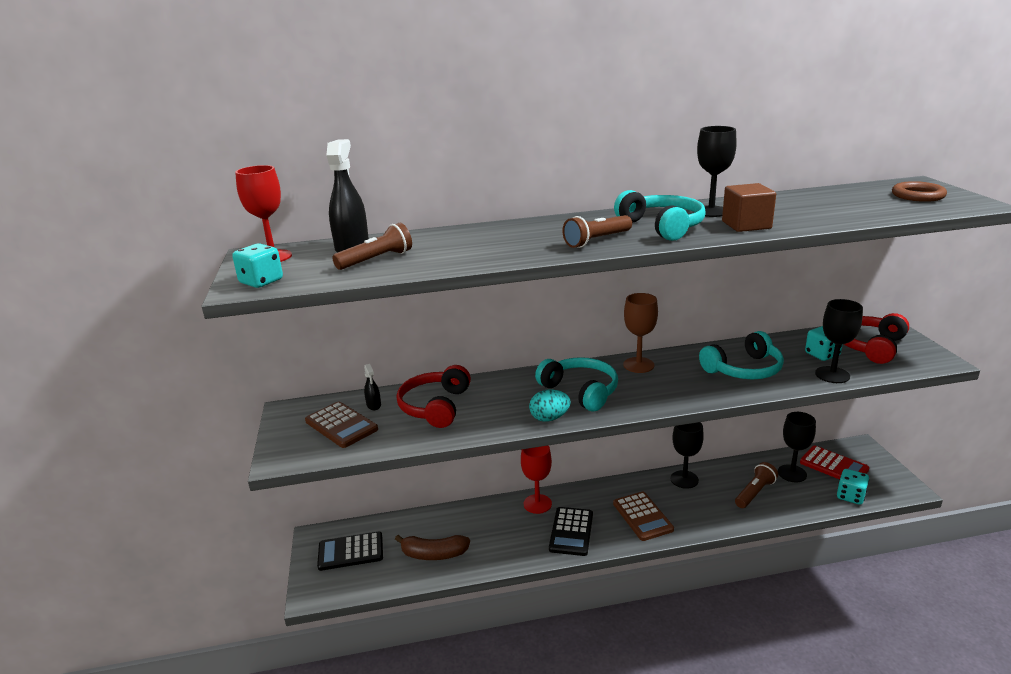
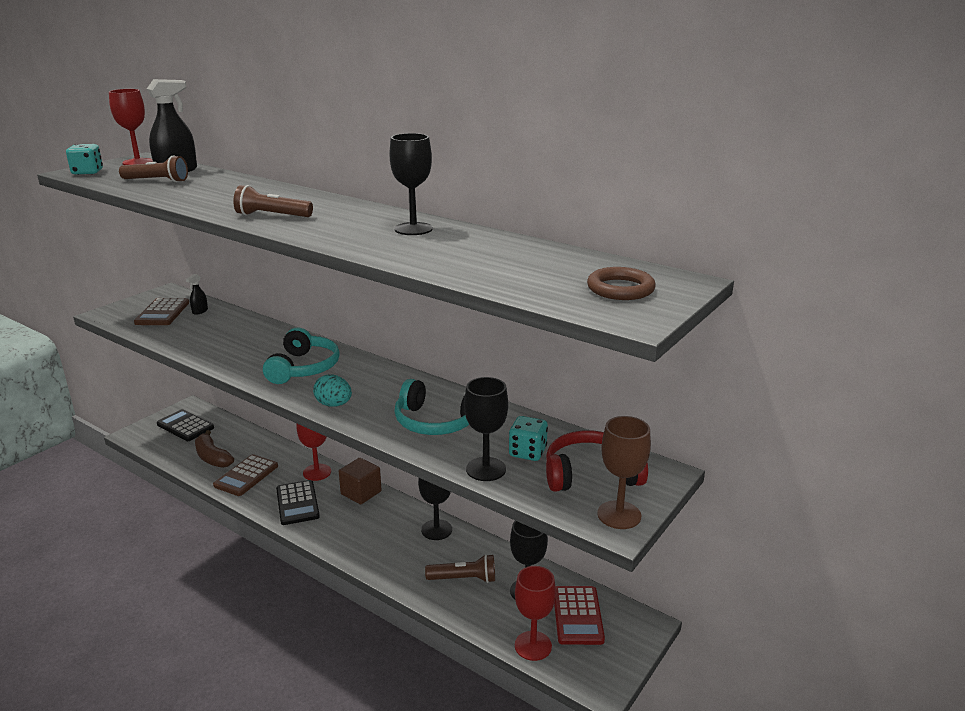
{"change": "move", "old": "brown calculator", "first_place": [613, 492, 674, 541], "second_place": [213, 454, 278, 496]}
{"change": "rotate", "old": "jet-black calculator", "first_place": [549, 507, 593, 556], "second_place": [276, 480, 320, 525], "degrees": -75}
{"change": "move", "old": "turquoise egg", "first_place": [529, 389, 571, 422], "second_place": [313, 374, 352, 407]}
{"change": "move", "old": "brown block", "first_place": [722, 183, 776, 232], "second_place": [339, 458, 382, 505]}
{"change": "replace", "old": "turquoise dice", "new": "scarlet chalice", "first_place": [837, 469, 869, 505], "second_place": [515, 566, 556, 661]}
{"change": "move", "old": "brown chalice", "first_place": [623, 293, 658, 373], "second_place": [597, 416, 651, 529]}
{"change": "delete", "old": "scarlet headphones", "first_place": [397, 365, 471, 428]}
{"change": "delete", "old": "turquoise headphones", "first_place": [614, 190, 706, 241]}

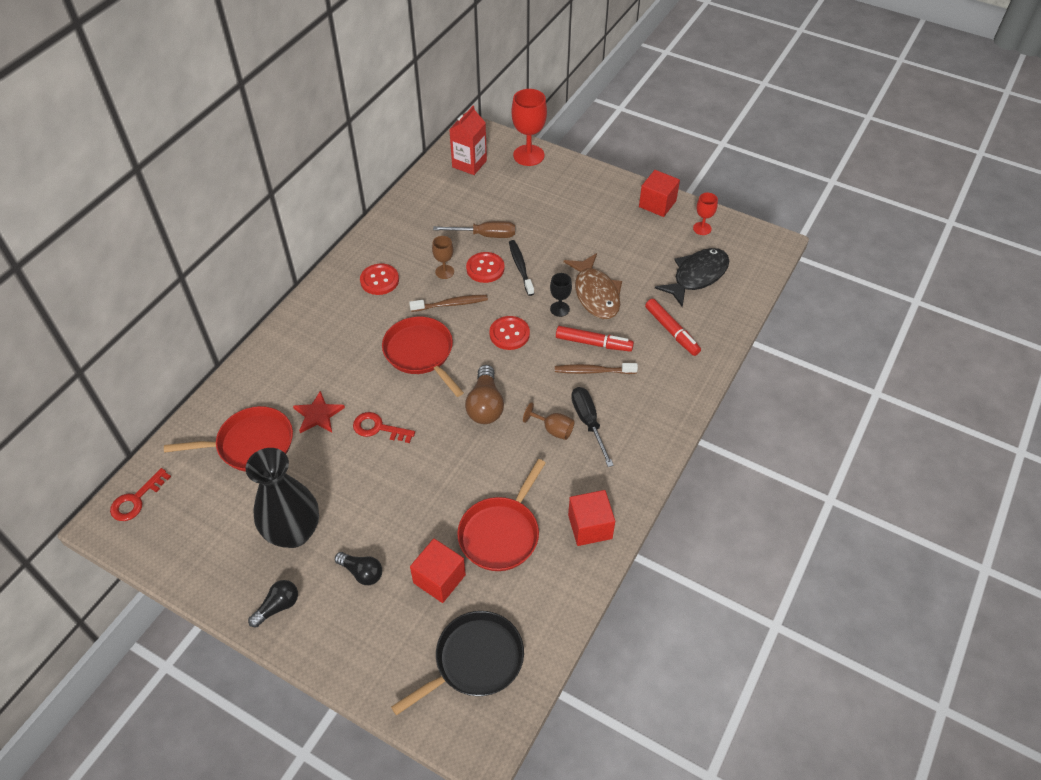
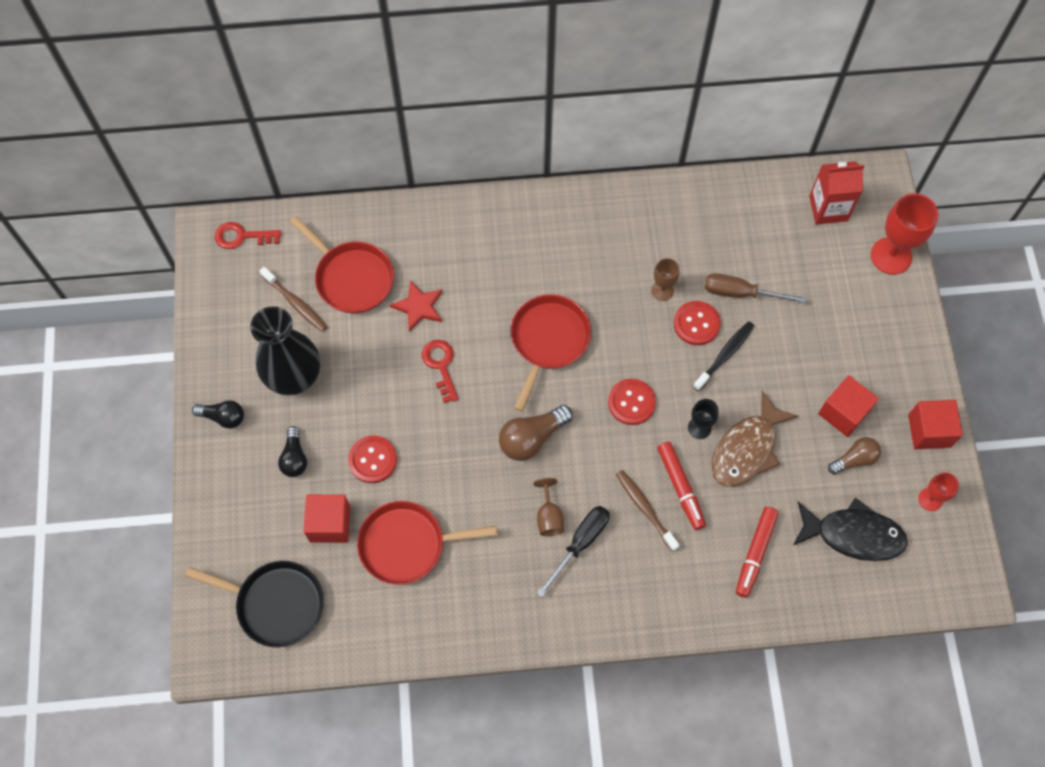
{"change": "move", "old": "brown tooth brush", "first_place": [409, 295, 488, 312], "second_place": [259, 267, 328, 332]}
{"change": "move", "old": "scarlet button", "first_place": [360, 264, 399, 295], "second_place": [348, 436, 397, 483]}
{"change": "rotate", "old": "brown hand screwdriver", "first_place": [433, 221, 515, 238], "second_place": [704, 273, 807, 303], "degrees": 135}
{"change": "move", "old": "scarlet block", "first_place": [568, 490, 615, 546], "second_place": [818, 375, 879, 437]}
{"change": "insert", "new": "brown lightbulb", "second_place": [828, 437, 881, 475]}

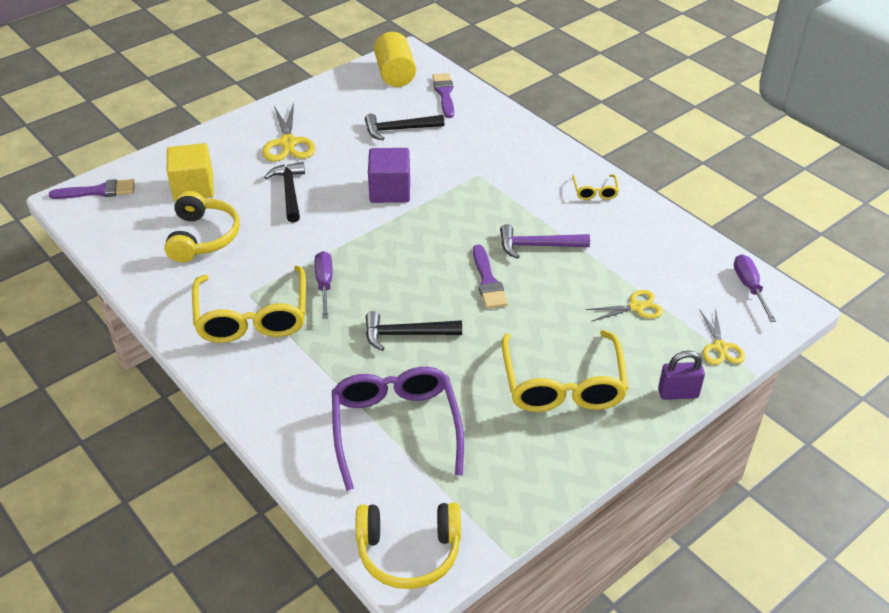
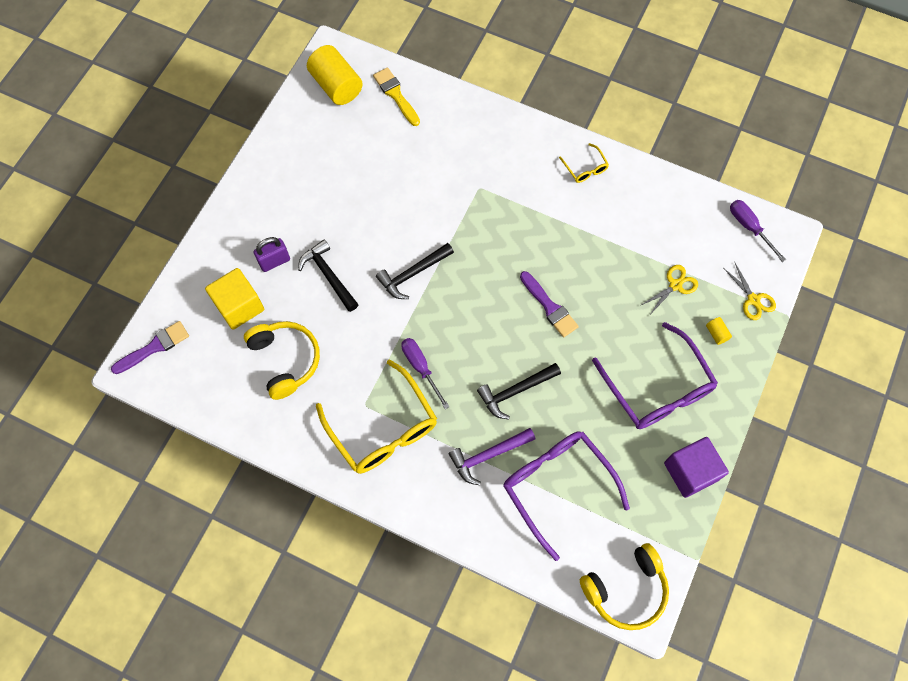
{"change": "move", "old": "royal purple padlock", "first_place": [658, 351, 705, 400], "second_place": [254, 237, 290, 272]}
{"change": "recolor", "old": "royal purple paintbrush", "new": "golden paintbrush", "first_place": [432, 73, 454, 118], "second_place": [373, 67, 420, 126]}
{"change": "move", "old": "jet-black claw hammer", "first_place": [365, 114, 444, 140], "second_place": [376, 243, 454, 299]}
{"change": "move", "old": "royal purple claw hammer", "first_place": [500, 224, 590, 259], "second_place": [449, 428, 535, 485]}
{"change": "recolor", "old": "golden spectacles", "new": "royal purple spectacles", "first_place": [502, 330, 629, 412], "second_place": [592, 322, 718, 429]}
{"change": "move", "old": "royal purple block", "first_place": [368, 148, 410, 203], "second_place": [664, 437, 729, 498]}
{"change": "insert", "new": "golden solid cylinder", "second_place": [706, 317, 732, 345]}
{"change": "delete", "old": "golden shears", "first_place": [262, 103, 315, 162]}

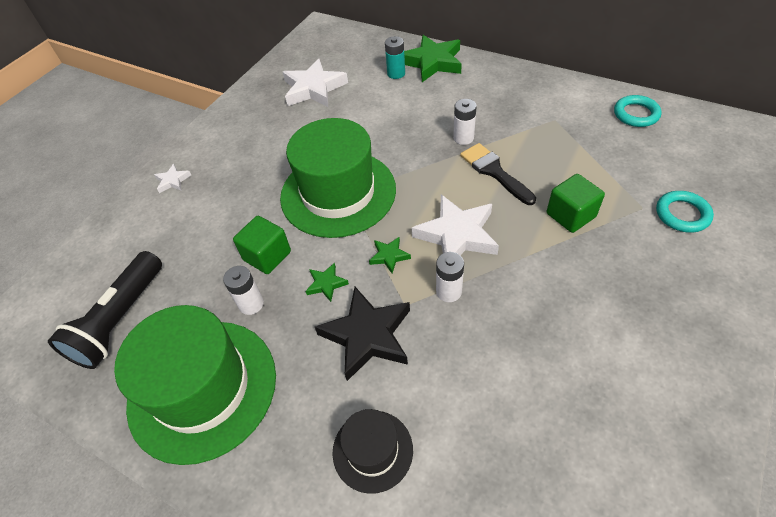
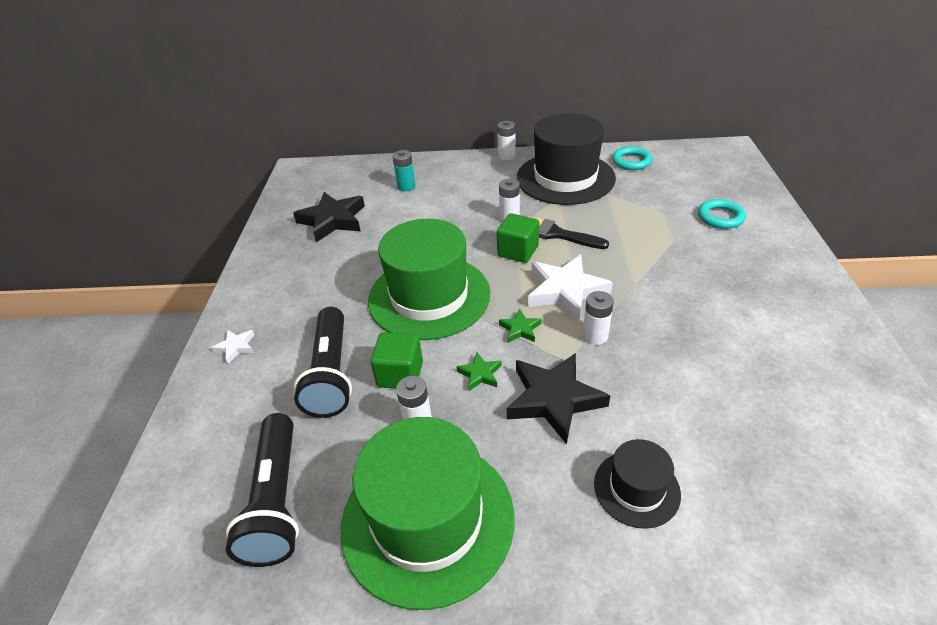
{"change": "recolor", "old": "white five-pointed star", "new": "jet-black five-pointed star", "first_place": [283, 58, 348, 107], "second_place": [293, 192, 365, 242]}
{"change": "insert", "new": "jet-black torch", "second_place": [294, 307, 352, 418]}
{"change": "insert", "new": "white AA battery", "second_place": [497, 121, 515, 160]}
{"change": "move", "old": "emerald block", "first_place": [547, 174, 605, 233], "second_place": [497, 213, 539, 263]}
{"change": "insert", "new": "jet-black top hat", "second_place": [517, 113, 616, 205]}
{"change": "delete", "old": "emerald five-pointed star", "first_place": [404, 35, 462, 82]}

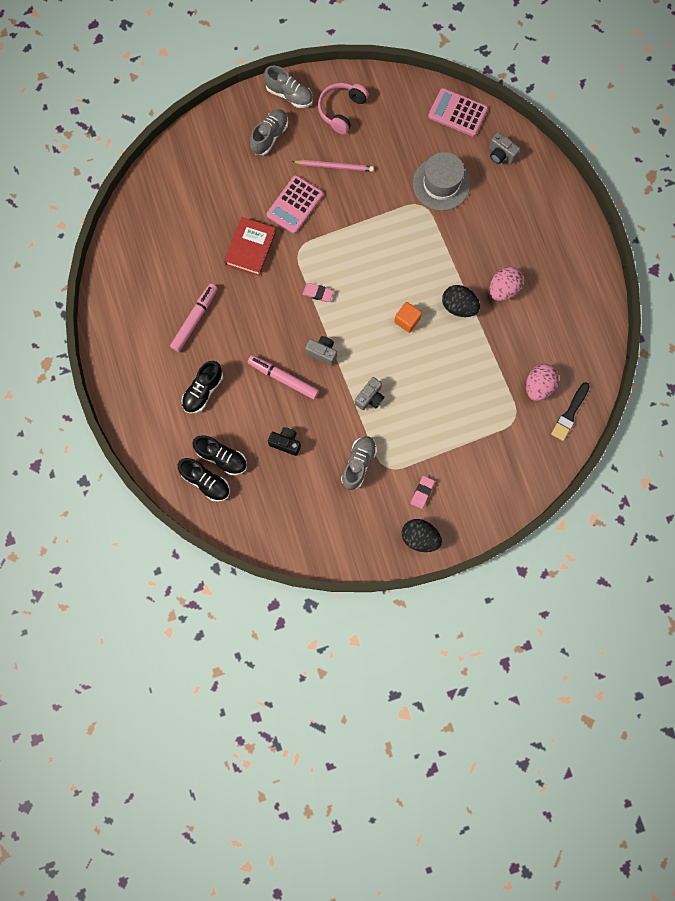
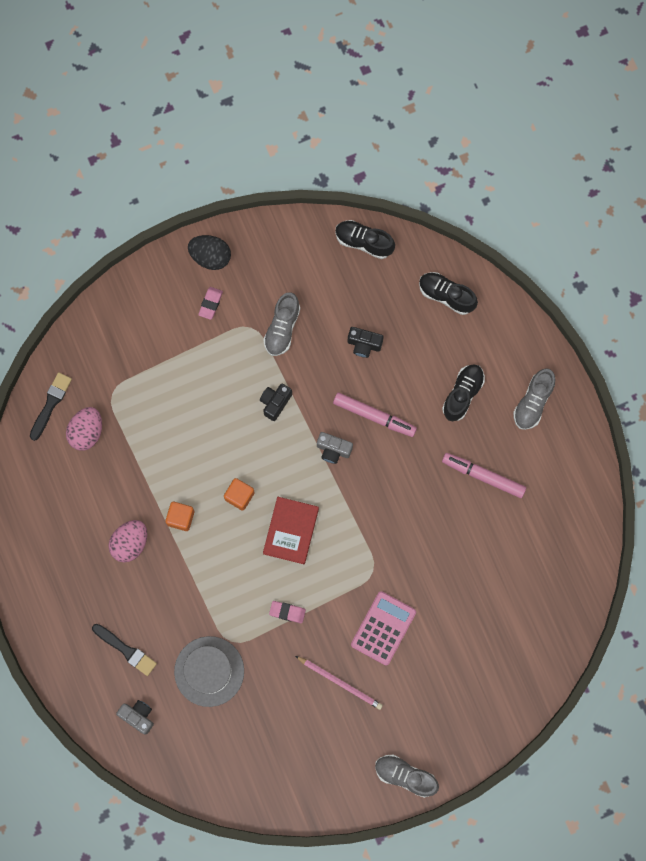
{"change": "insert", "new": "jet-black paintbrush", "second_place": [92, 624, 157, 676]}
{"change": "replace", "old": "jet-black egg", "new": "bright orange block", "first_place": [442, 285, 480, 317], "second_place": [165, 502, 194, 531]}
{"change": "recolor", "old": "grey photo camera", "new": "jet-black photo camera", "first_place": [355, 377, 384, 410], "second_place": [260, 384, 292, 421]}
{"change": "move", "old": "scarlet hardback", "first_place": [224, 217, 276, 276], "second_place": [263, 497, 319, 564]}
{"change": "move", "old": "rosy gum eraser", "first_place": [303, 283, 334, 302], "second_place": [269, 601, 306, 623]}
{"change": "rotate", "old": "rosy wooden pencil", "first_place": [292, 160, 374, 172], "second_place": [295, 656, 383, 710], "degrees": -150}
{"change": "move", "old": "jet-black lace-up shoe", "first_place": [193, 435, 247, 475], "second_place": [335, 220, 395, 259]}
{"change": "rotate", "old": "rosy marker", "first_place": [170, 283, 218, 352], "second_place": [442, 453, 526, 498], "degrees": 90}
{"change": "move", "old": "grey lace-up shoe", "first_place": [250, 109, 288, 155], "second_place": [513, 368, 555, 430]}
{"change": "delete", "old": "rosy headphones", "first_place": [318, 83, 369, 134]}
{"change": "delete", "old": "rosy calculator", "first_place": [428, 88, 488, 137]}

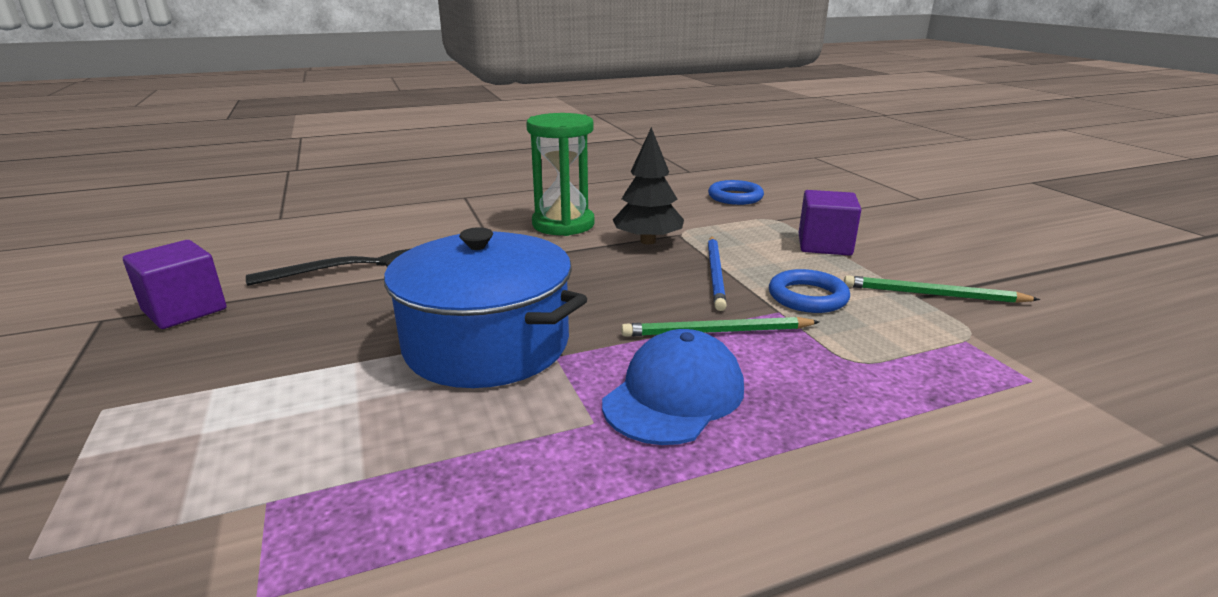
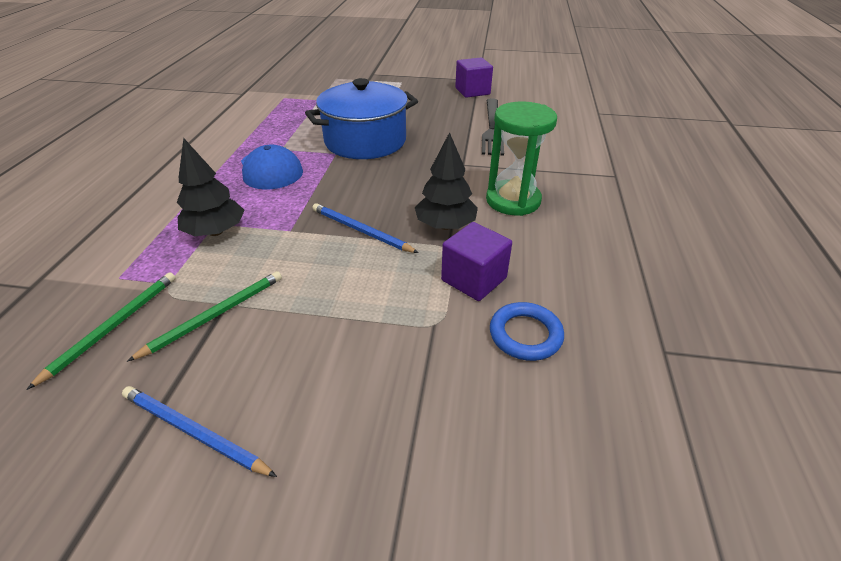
{"change": "move", "old": "emerald wooden pencil", "first_place": [621, 317, 820, 337], "second_place": [26, 272, 176, 390]}
{"change": "insert", "new": "blue wooden pencil", "second_place": [122, 386, 277, 477]}
{"change": "insert", "new": "jet-black toy tree", "second_place": [177, 138, 245, 236]}
{"change": "move", "old": "royal purple block", "first_place": [799, 190, 861, 256], "second_place": [441, 222, 512, 301]}
{"change": "delete", "old": "blue torus", "first_place": [769, 269, 850, 313]}

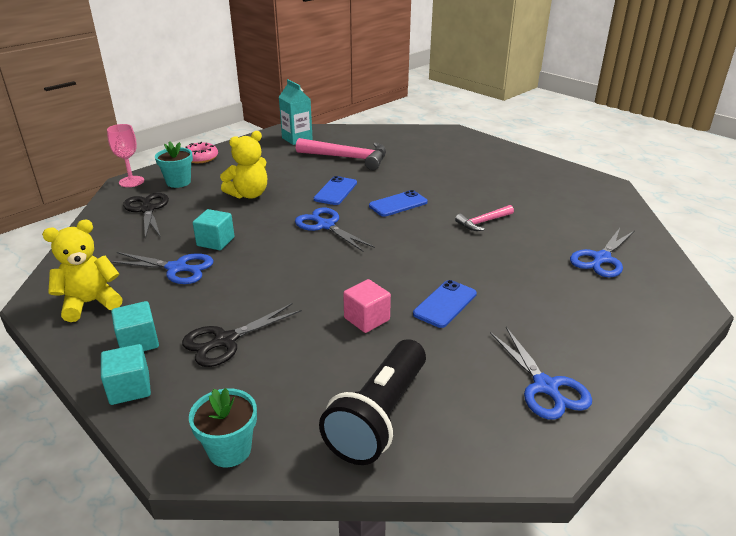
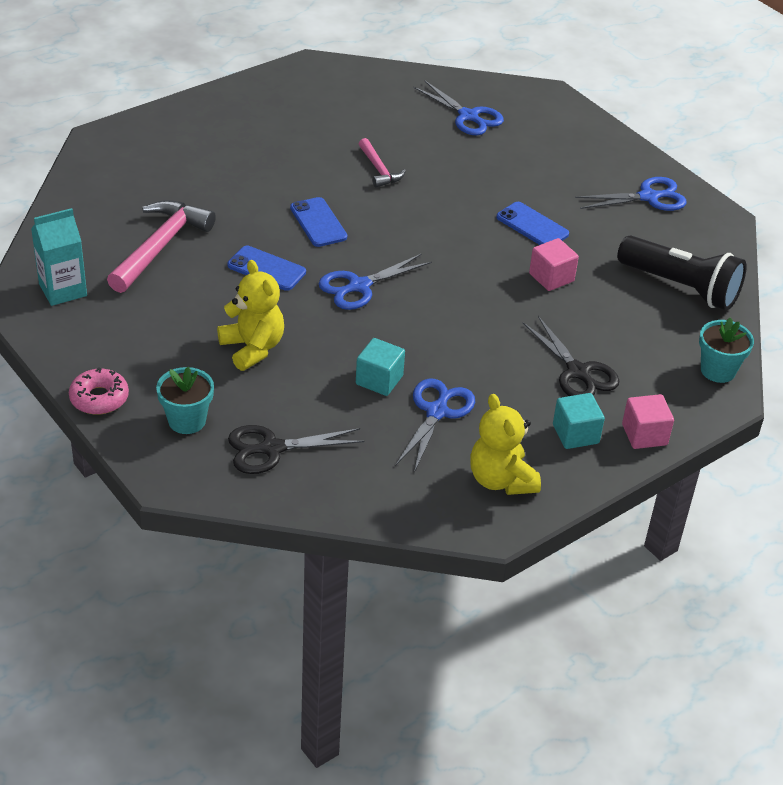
{"change": "recolor", "old": "turquoise block", "new": "rosy block", "first_place": [101, 344, 151, 405], "second_place": [622, 394, 674, 449]}
{"change": "delete", "old": "rosy chalice", "first_place": [107, 124, 144, 187]}

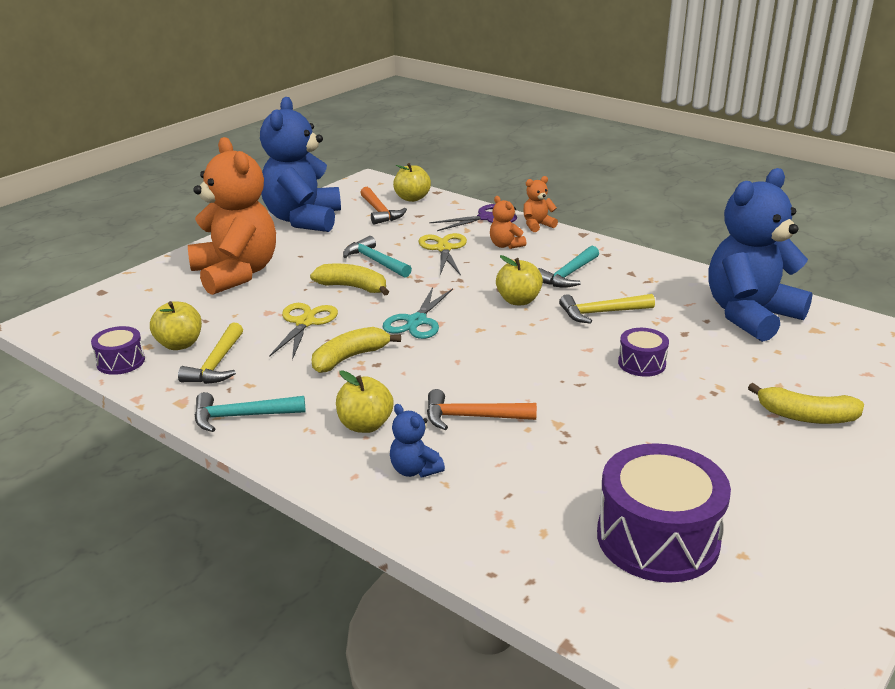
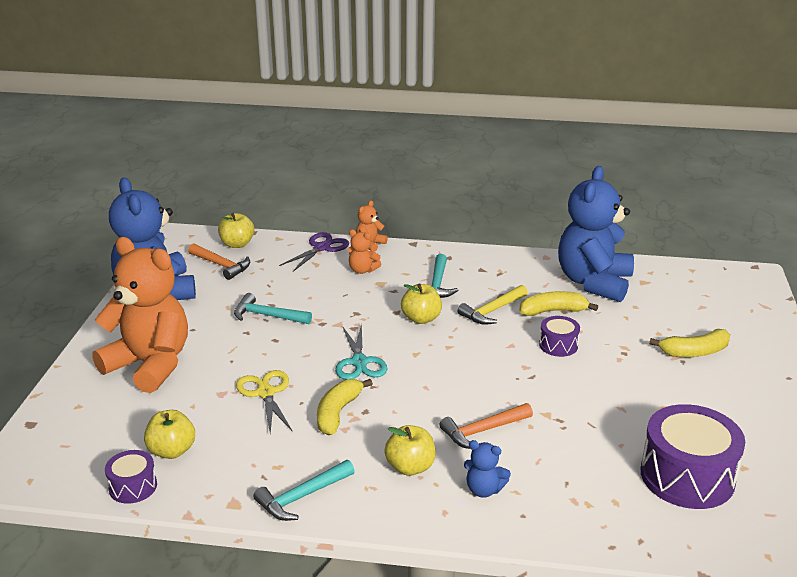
{"change": "move", "old": "golden toy banana", "first_place": [310, 264, 389, 296], "second_place": [520, 291, 598, 316]}
{"change": "delete", "old": "golden claw hammer", "first_place": [178, 323, 243, 384]}
{"change": "delete", "old": "golden shears", "first_place": [419, 233, 467, 276]}

